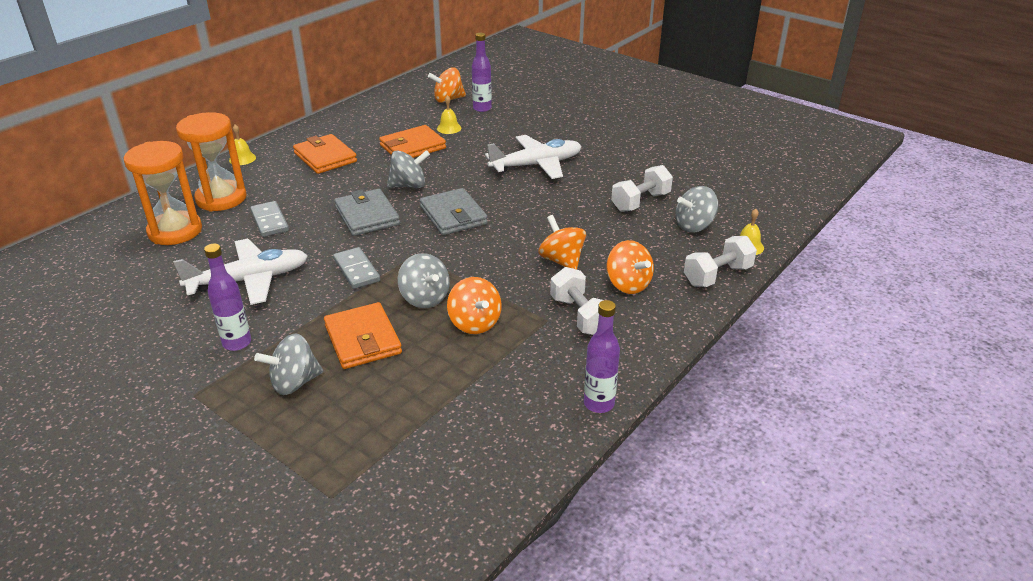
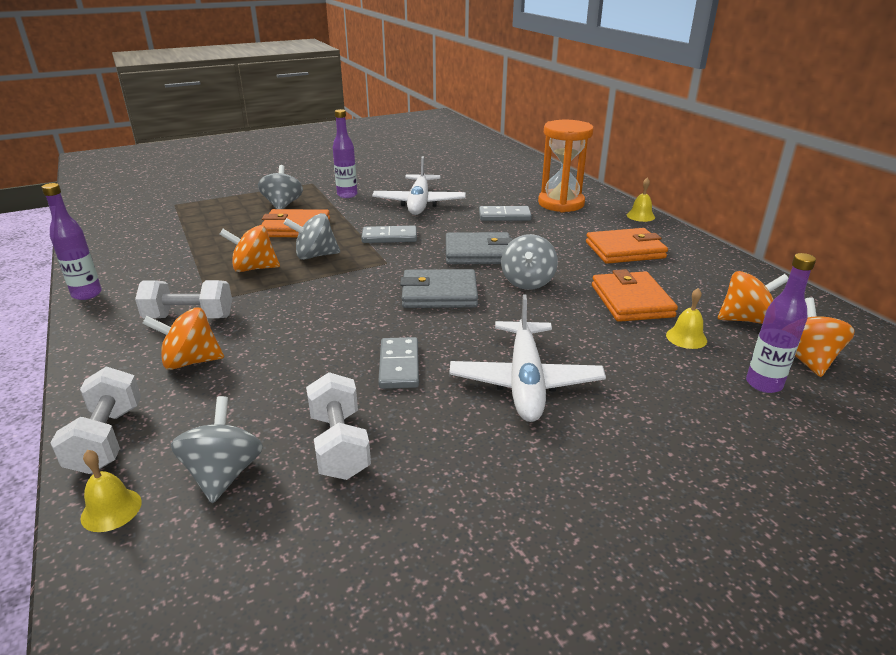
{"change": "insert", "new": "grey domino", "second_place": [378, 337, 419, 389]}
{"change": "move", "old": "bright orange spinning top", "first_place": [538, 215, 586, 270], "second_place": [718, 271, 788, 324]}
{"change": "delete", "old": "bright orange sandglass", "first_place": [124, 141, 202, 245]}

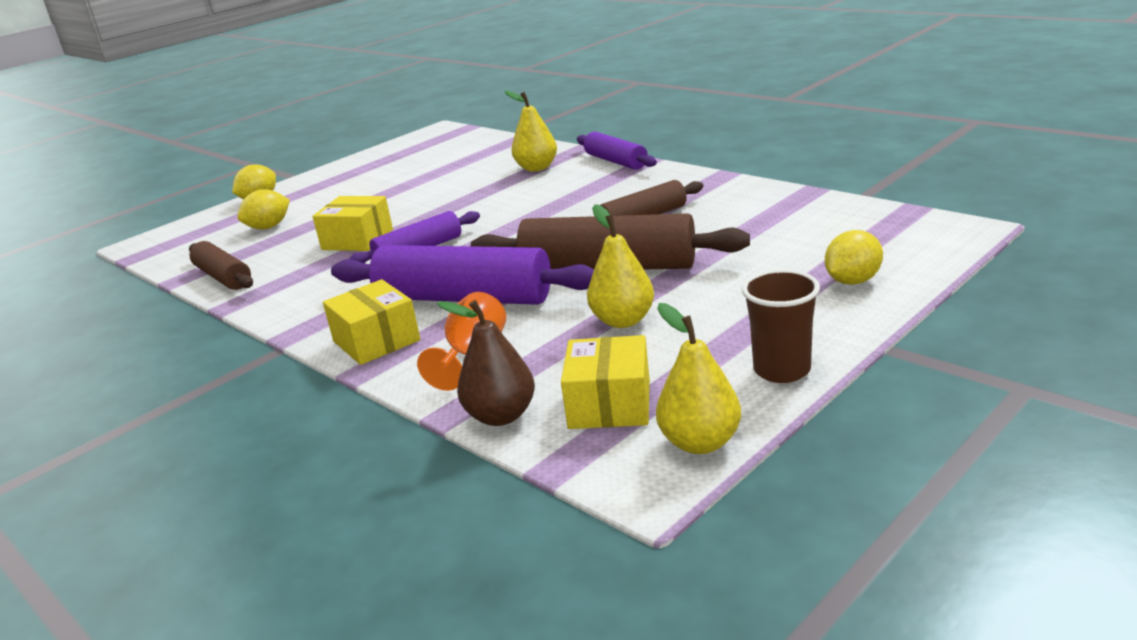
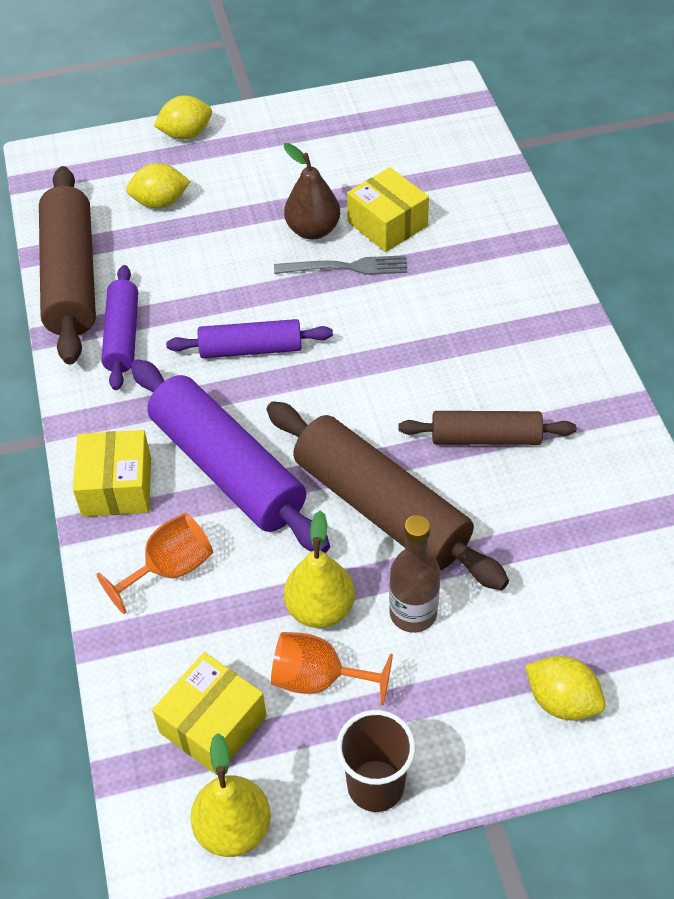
{"change": "resize", "old": "brown pastry roller", "first_place": [189, 241, 253, 290], "second_place": [39, 166, 96, 364], "factor": 1.72}
{"change": "move", "old": "royal purple pastry roller", "first_place": [577, 132, 657, 170], "second_place": [101, 265, 138, 390]}
{"change": "insert", "new": "bright orange chalice", "second_place": [271, 632, 393, 705]}
{"change": "insert", "new": "grey fork", "second_place": [274, 255, 407, 275]}
{"change": "move", "old": "brown pear fruit", "first_place": [437, 300, 535, 426], "second_place": [284, 143, 340, 239]}
{"change": "move", "old": "golden box", "first_place": [312, 196, 393, 251], "second_place": [347, 167, 429, 252]}
{"change": "insert", "new": "brown bottle", "second_place": [389, 515, 440, 633]}
{"change": "rotate", "old": "golden toy lemon", "first_place": [825, 230, 883, 285], "second_place": [525, 656, 606, 721], "degrees": 45}
{"change": "delete", "old": "golden pear fruit", "first_place": [505, 91, 557, 172]}

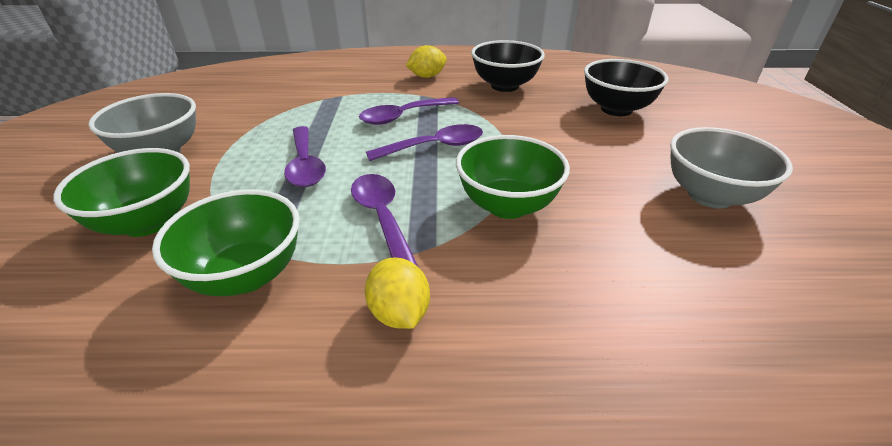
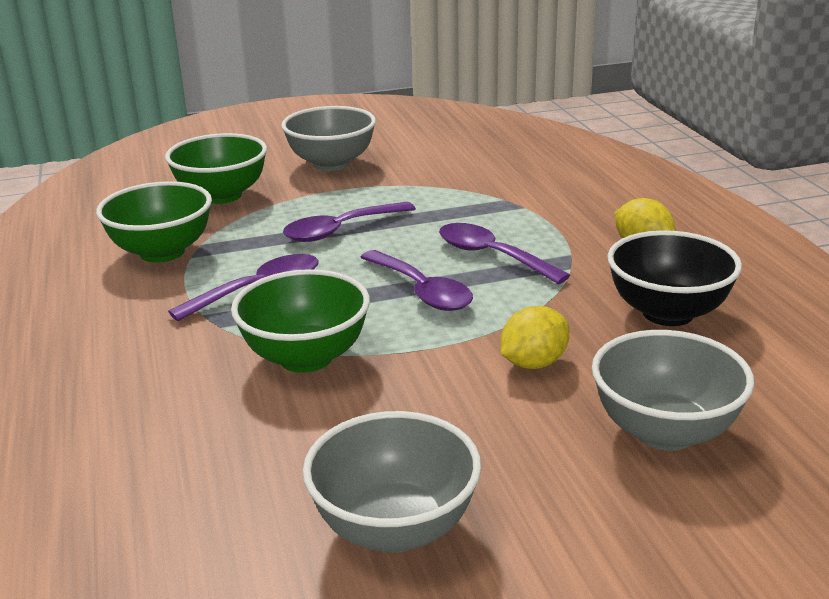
{"change": "move", "old": "golden toy lemon", "first_place": [365, 257, 430, 329], "second_place": [500, 306, 570, 369]}
{"change": "recolor", "old": "jet-black serving bowl", "new": "grey serving bowl", "first_place": [584, 59, 669, 116], "second_place": [592, 330, 754, 451]}

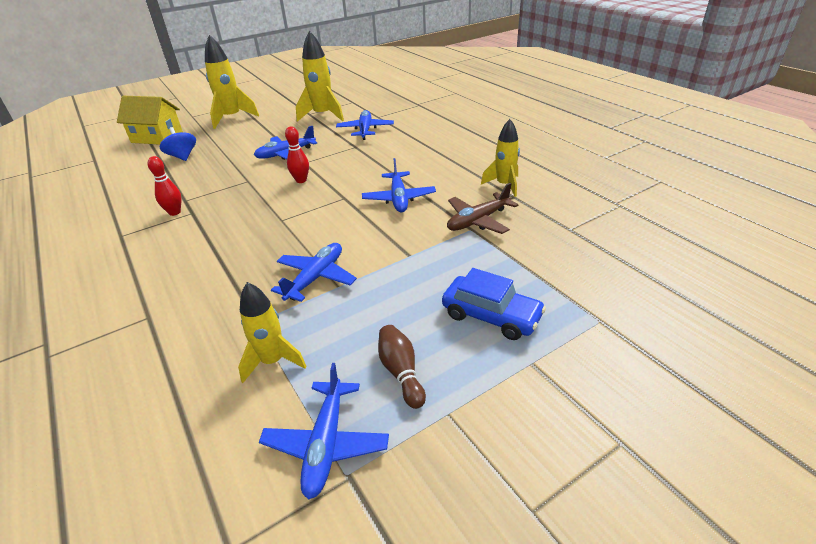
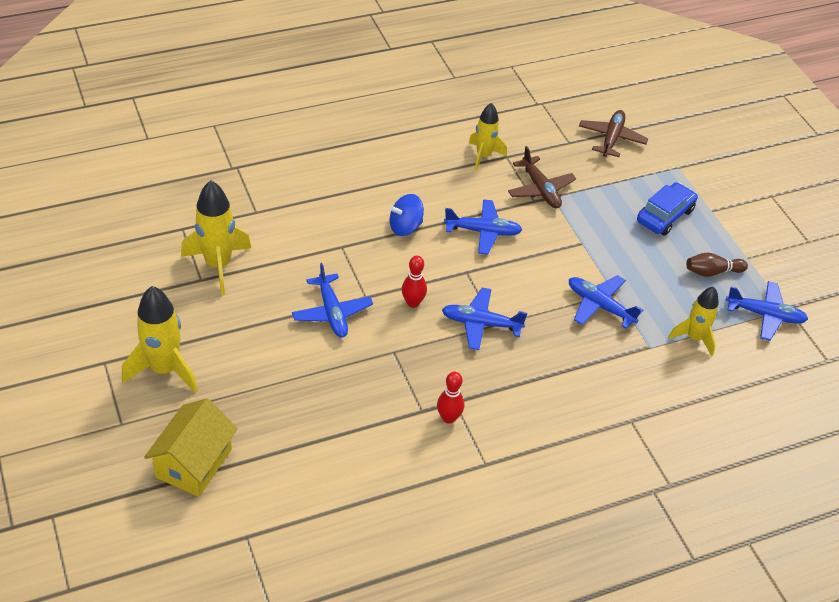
{"change": "move", "old": "blue spinning top", "first_place": [160, 127, 196, 161], "second_place": [389, 194, 424, 236]}
{"change": "move", "old": "blue plane", "first_place": [336, 110, 394, 140], "second_place": [442, 288, 527, 350]}
{"change": "insert", "new": "brown plane", "second_place": [579, 110, 648, 157]}

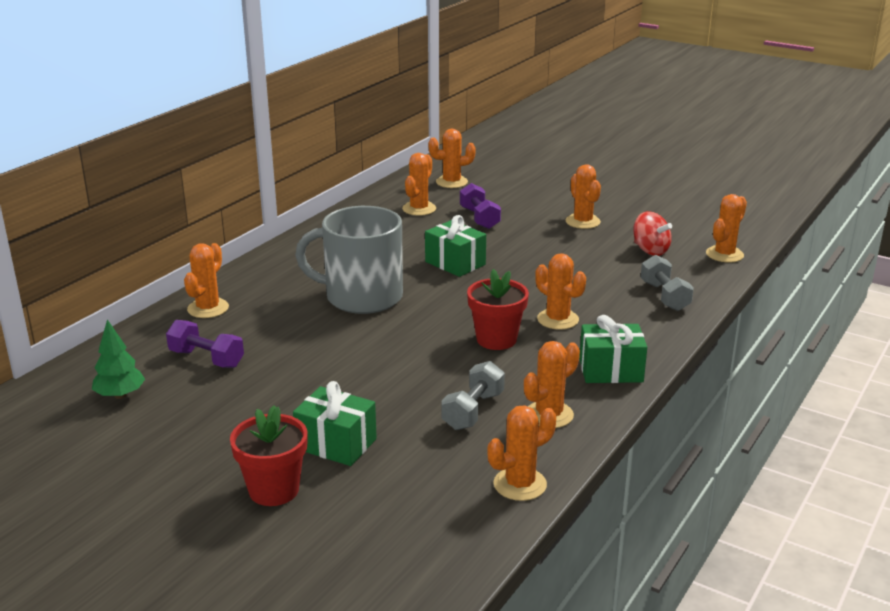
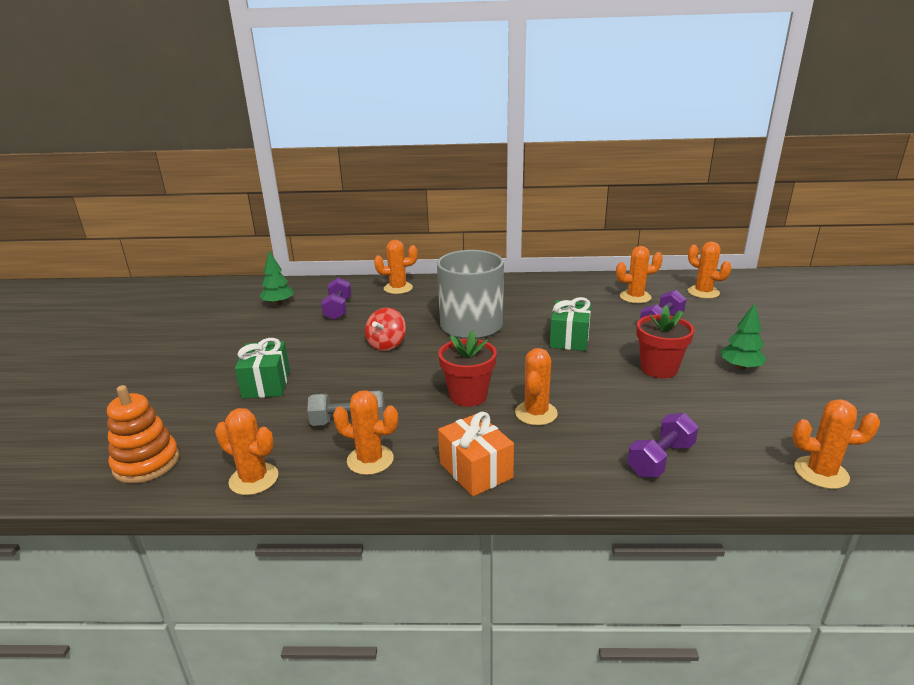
{"change": "insert", "new": "bright orange stacking toy", "second_place": [107, 385, 179, 484]}
{"change": "move", "old": "scarlet spinning top", "first_place": [633, 211, 672, 256], "second_place": [365, 308, 406, 351]}
{"change": "recolor", "old": "emerald wrapped gift", "new": "bright orange wrapped gift", "first_place": [579, 315, 647, 383], "second_place": [438, 412, 514, 497]}
{"change": "recolor", "old": "grey dumbbell", "new": "royal purple dumbbell", "first_place": [641, 254, 694, 311], "second_place": [627, 413, 699, 477]}
{"change": "move", "old": "scarlet potted plant", "first_place": [230, 405, 308, 506], "second_place": [636, 306, 694, 378]}
{"change": "replace", "old": "bright orange cactus", "new": "emerald toy tree", "first_place": [565, 164, 601, 229], "second_place": [721, 303, 766, 370]}

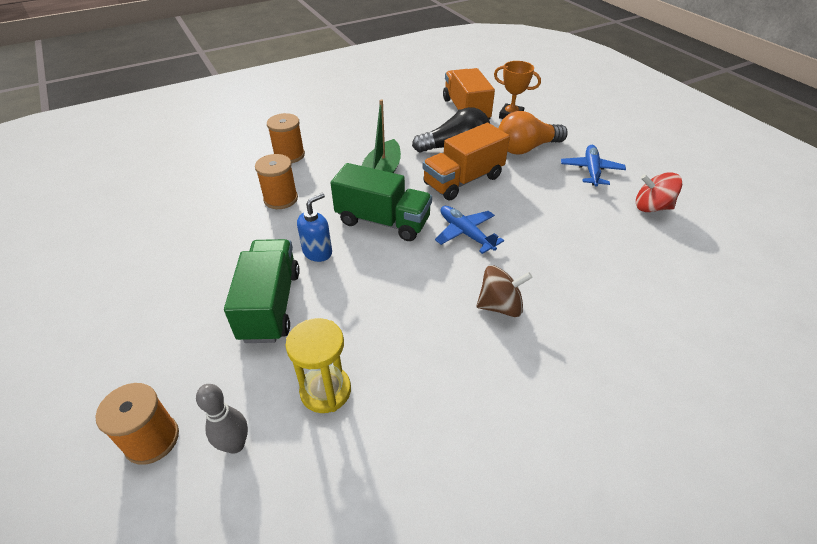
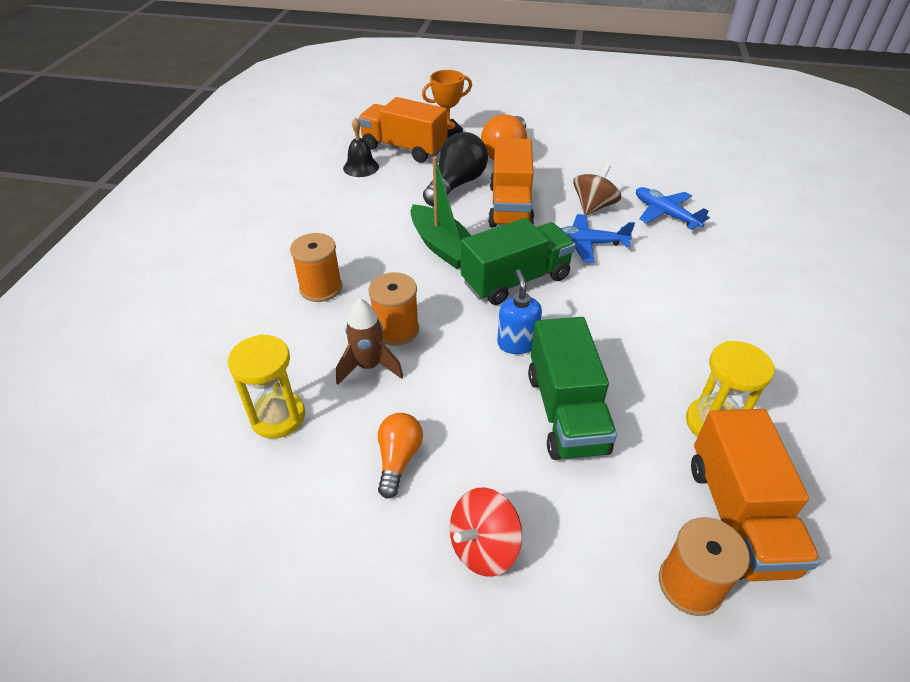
{"change": "insert", "new": "golden sandglass", "second_place": [228, 334, 305, 438]}
{"change": "insert", "new": "brown rocket", "second_place": [336, 298, 403, 385]}
{"change": "insert", "new": "jet-black school bell", "second_place": [343, 118, 379, 177]}
{"change": "insert", "new": "bright orange lightbulb", "second_place": [378, 413, 423, 499]}
{"change": "move", "old": "scarlet spinning top", "first_place": [636, 172, 682, 212], "second_place": [450, 487, 522, 577]}
{"change": "rotate", "old": "emerald toy truck", "first_place": [224, 239, 300, 343], "second_place": [528, 317, 617, 460], "degrees": -135}
{"change": "move", "old": "brown spinning top", "first_place": [476, 265, 532, 317], "second_place": [573, 163, 621, 215]}
{"change": "move", "old": "blue plane", "first_place": [561, 145, 626, 186], "second_place": [636, 187, 710, 230]}
{"change": "replace", "old": "grey tenpin", "new": "bright orange toy truck", "first_place": [196, 384, 248, 454], "second_place": [691, 409, 821, 581]}

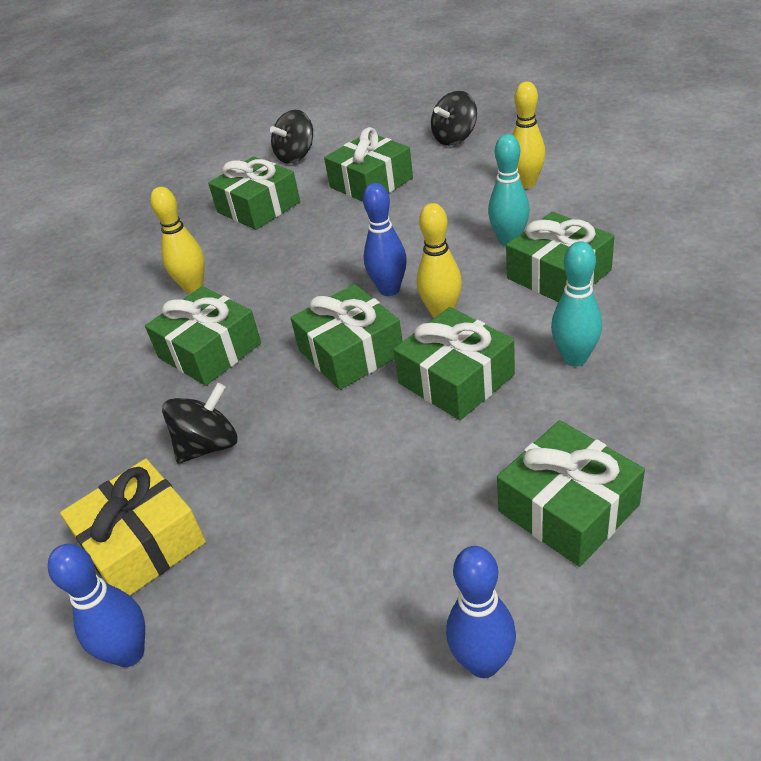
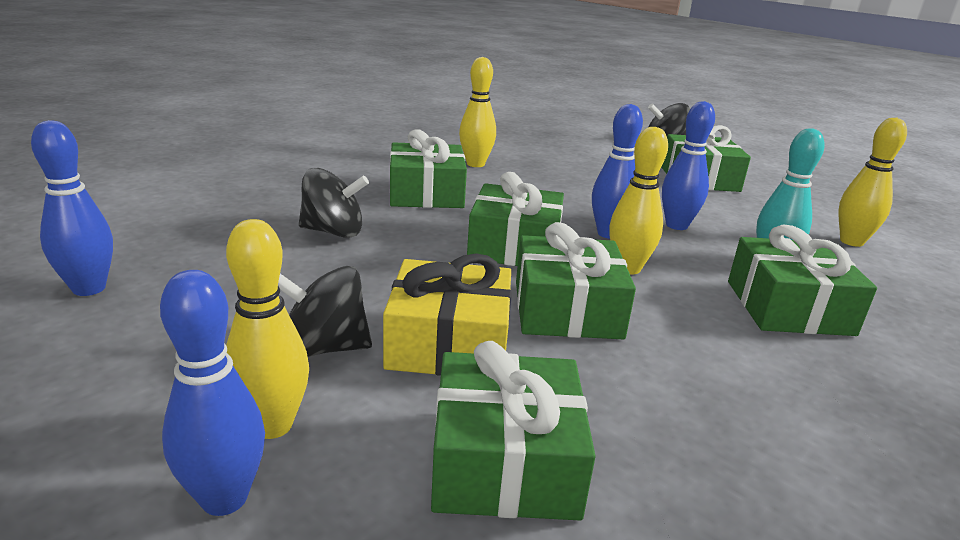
{"change": "insert", "new": "golden tenpin", "second_place": [226, 219, 309, 439]}
{"change": "move", "old": "jet-black spinning top", "first_place": [431, 91, 477, 146], "second_place": [278, 266, 372, 357]}
{"change": "move", "old": "golden wrapped gift", "first_place": [60, 459, 206, 595], "second_place": [383, 253, 512, 376]}
{"change": "insert", "new": "blue tenpin", "second_place": [662, 101, 715, 230]}
{"change": "delete", "old": "emerald wrapped gift", "first_place": [208, 156, 300, 230]}
{"change": "delete", "old": "turquoise tenpin", "first_place": [551, 241, 602, 367]}

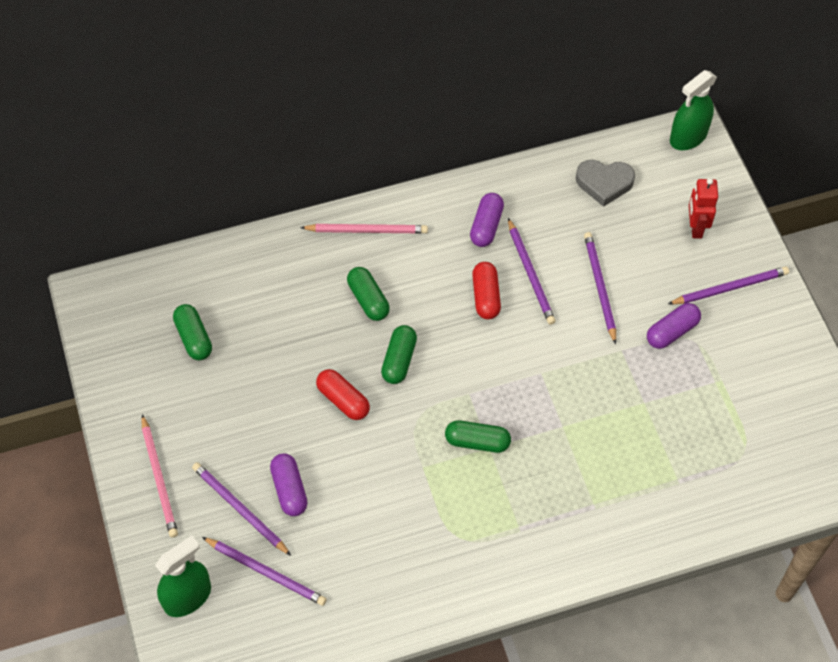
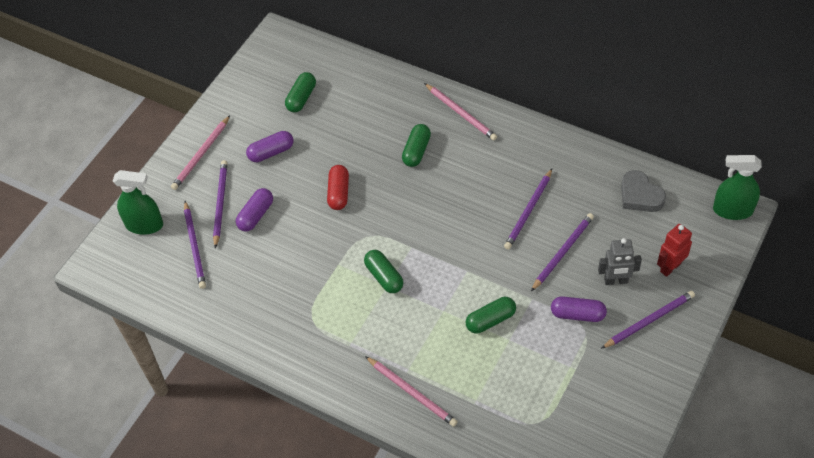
{"change": "move", "old": "royal purple pill shape", "first_place": [470, 193, 504, 247], "second_place": [246, 131, 294, 162]}
{"change": "insert", "new": "rosy wooden pencil", "second_place": [365, 356, 458, 427]}
{"change": "move", "old": "emerald pill shape", "first_place": [381, 325, 417, 384], "second_place": [466, 297, 516, 334]}
{"change": "insert", "new": "grey robot figure", "second_place": [598, 238, 642, 285]}
{"change": "rotate", "old": "royal purple wooden pencil", "first_place": [668, 266, 789, 305], "second_place": [601, 291, 695, 349], "degrees": -60}
{"change": "delete", "old": "scarlet pill shape", "first_place": [472, 262, 501, 319]}

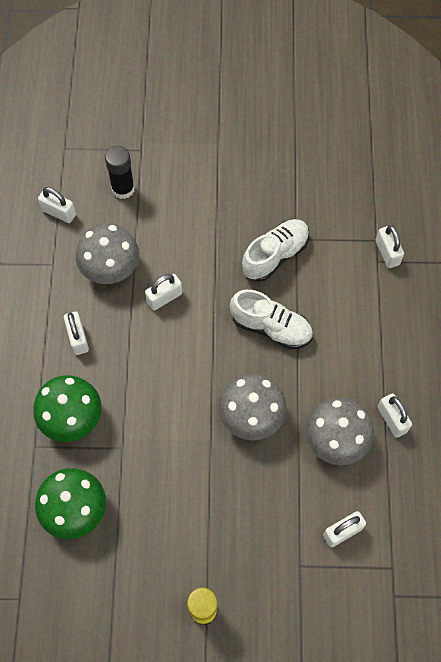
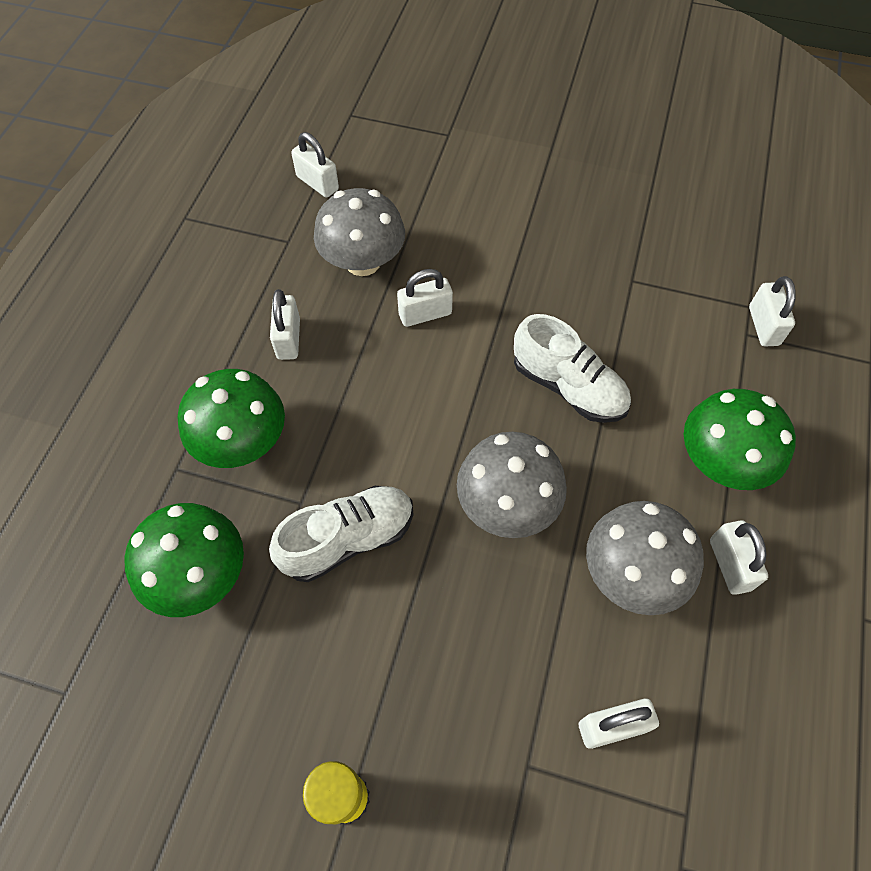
{"change": "move", "old": "white lace-up shoe", "first_place": [242, 219, 309, 282], "second_place": [269, 486, 413, 582]}
{"change": "insert", "new": "emerald mushroom", "second_place": [684, 389, 796, 490]}
{"change": "delete", "old": "jet-black stick of glue", "first_place": [105, 146, 135, 199]}

